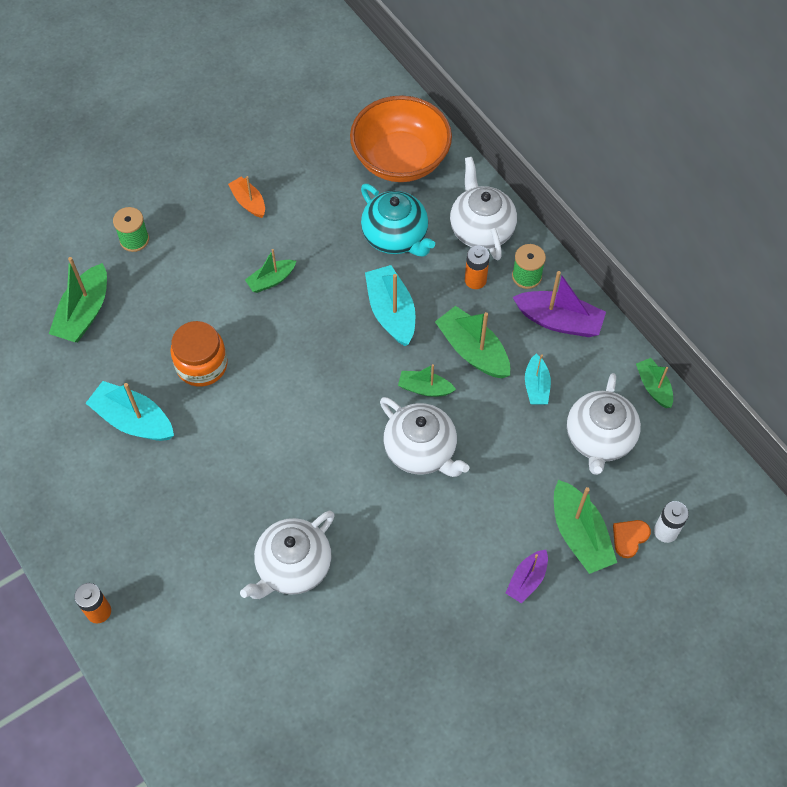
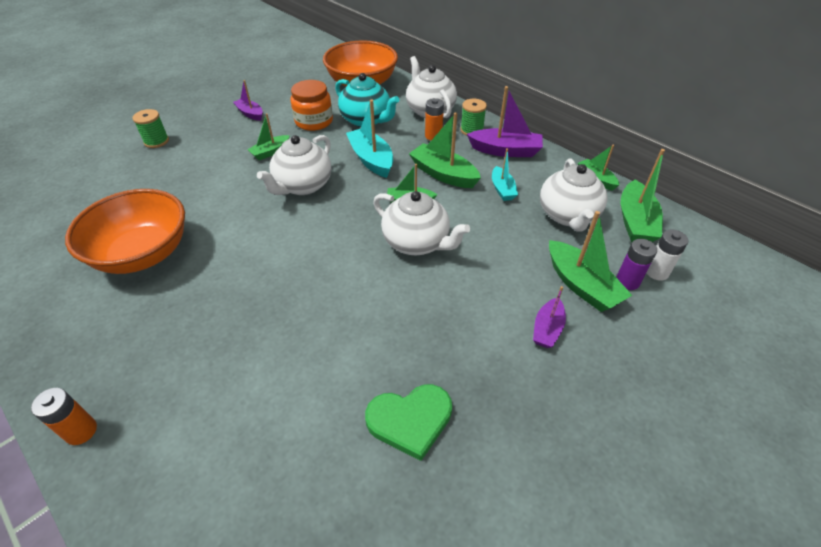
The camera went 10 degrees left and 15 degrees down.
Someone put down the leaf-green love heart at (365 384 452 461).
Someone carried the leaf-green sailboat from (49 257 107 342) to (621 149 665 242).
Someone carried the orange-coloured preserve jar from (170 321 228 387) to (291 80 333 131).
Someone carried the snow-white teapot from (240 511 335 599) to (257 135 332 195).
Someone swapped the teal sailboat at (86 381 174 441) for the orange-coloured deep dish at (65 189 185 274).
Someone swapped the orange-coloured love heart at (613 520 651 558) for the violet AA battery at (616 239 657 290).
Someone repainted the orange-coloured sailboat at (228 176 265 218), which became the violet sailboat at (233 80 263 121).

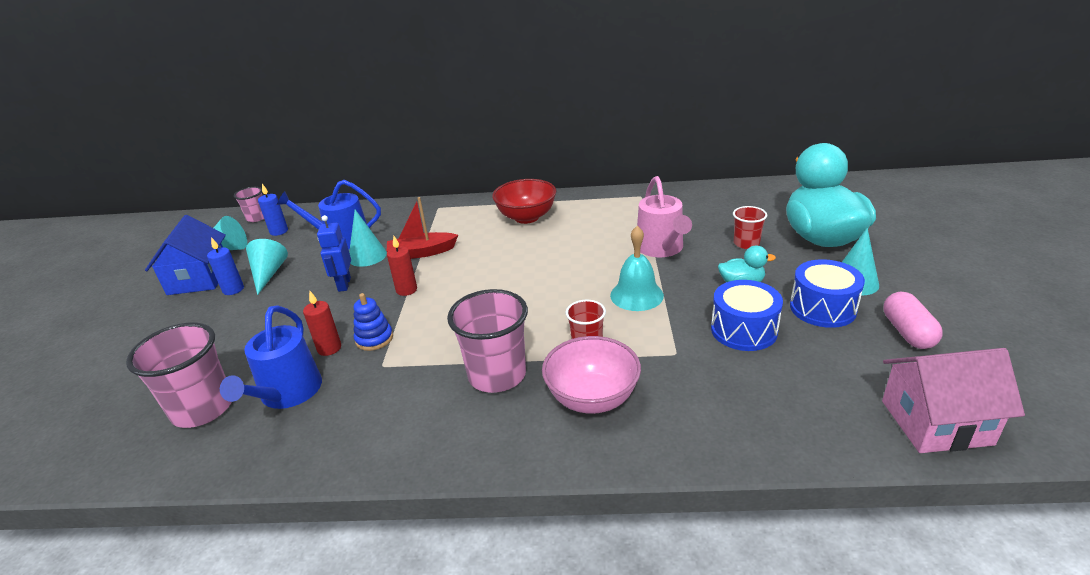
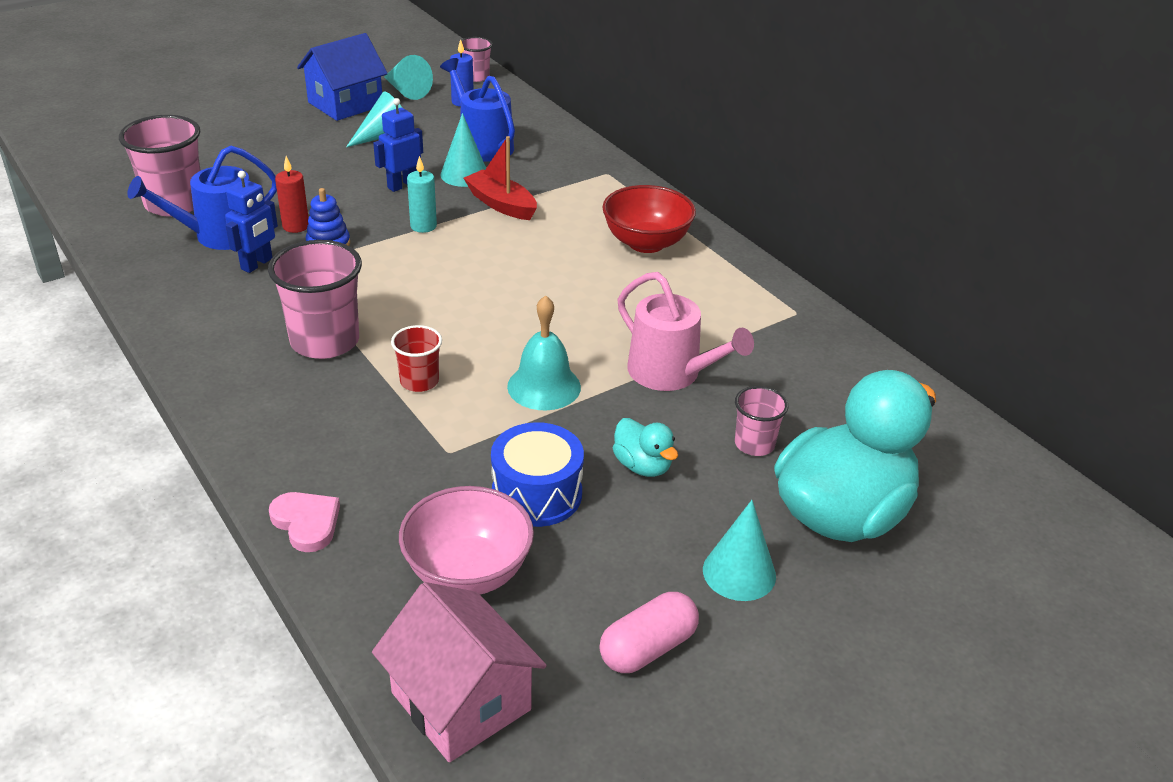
The camera went 50 degrees right and 5 degrees up.
Someone took away the royal blue pillar candle at (207 237 244 295).
Someone took away the royal blue snare drum at (790 259 865 328).
Someone put down the royal blue robot at (225 171 278 273).
Someone put down the rose-pink love heart at (269 492 340 552).
Someone carried the rose-pink deep dish from (542 336 641 414) to (399 486 534 594).
Someone repainted the crimson pillar candle at (387 236 417 296), which became the teal pillar candle at (407 156 437 233).
Someone repainted the crimson cup at (733 206 767 249), which became the rose-pink cup at (735 386 788 456).
Someone rotated the rose-pink watering pot at (637 176 692 257) by 90 degrees counterclockwise.

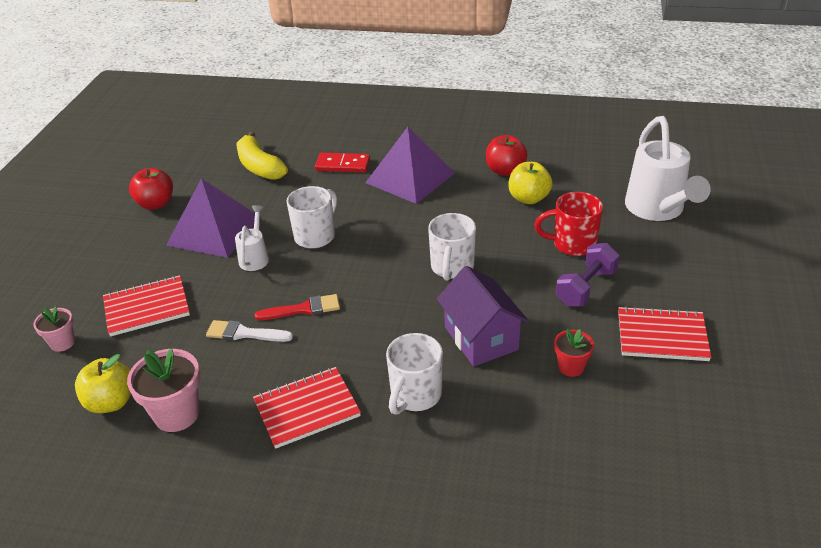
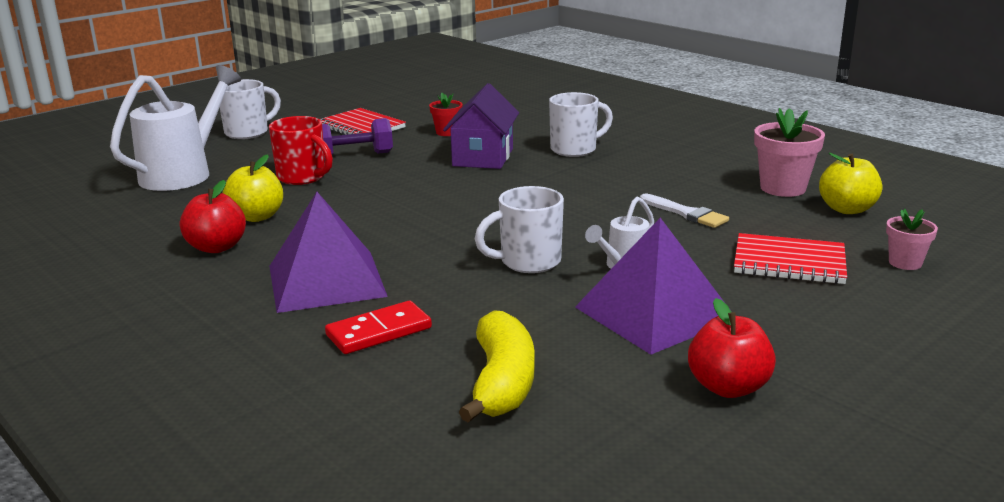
The camera went 145 degrees left and 15 degrees down.
Someone took away the crimson exercise book at (253 367 361 449).
Someone took away the crimson brush at (255 294 340 320).
Someone carried the snow-white mug from (428 213 476 281) to (220 79 281 139).
Someone rotated the crimson domino piece at (315 153 370 173) by 75 degrees counterclockwise.

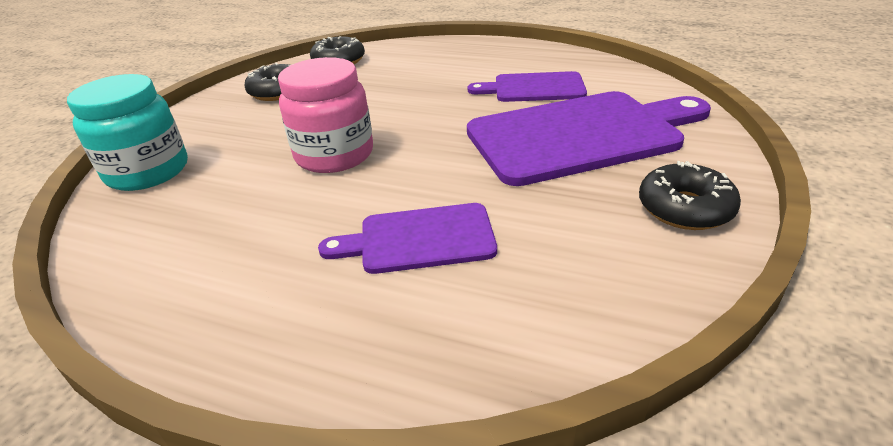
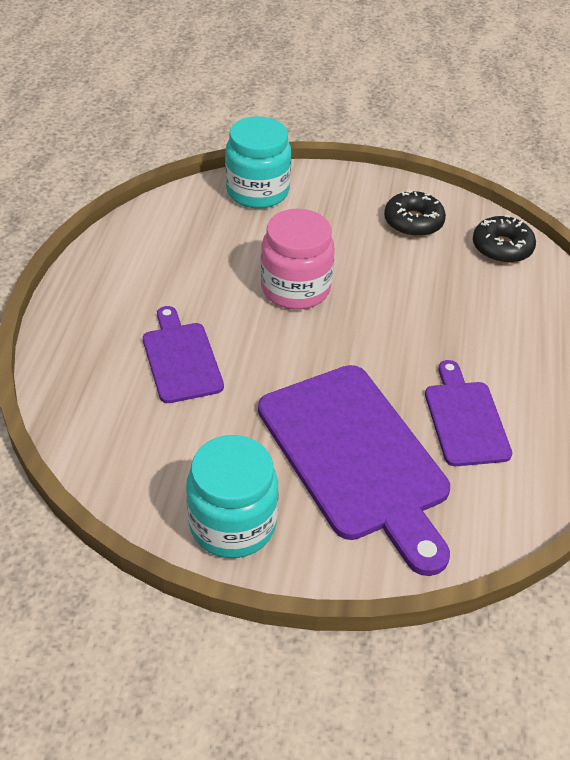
The camera went 75 degrees right and 10 degrees up.
Someone swapped the jet-black glazed donut at (639 161 741 230) for the teal preserve jar at (186 435 278 558).

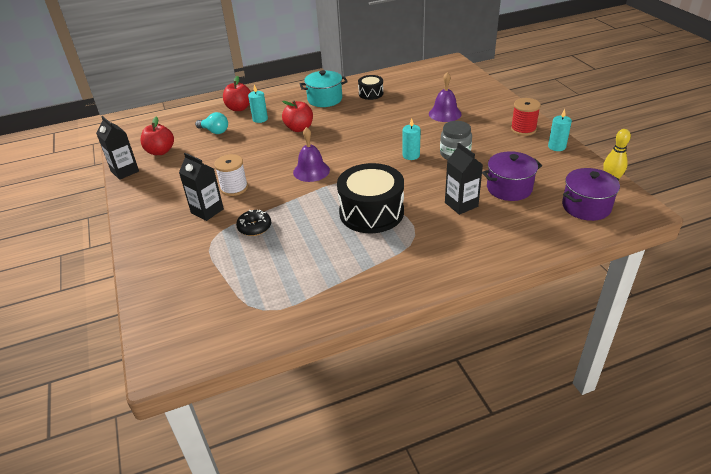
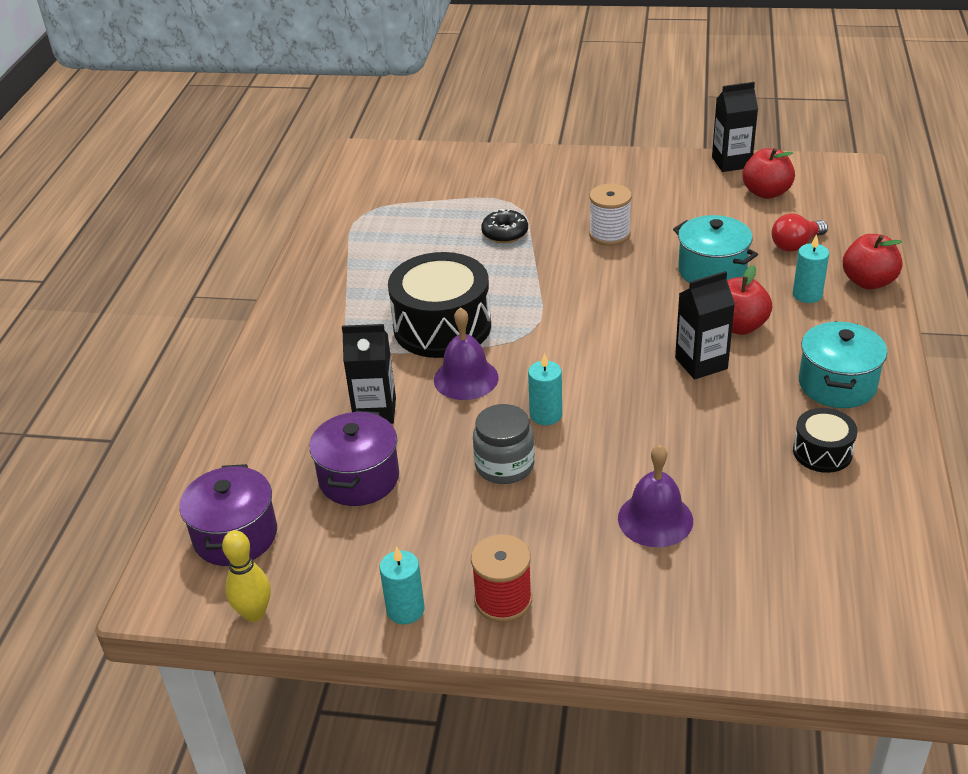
The camera went 120 degrees right and 0 degrees up.
Someone put down the teal cooking pot at (673 215 758 283).
Someone carried the jet-black milk carton from (179 153 224 221) to (675 271 735 380).
Someone carried the violet hand bell from (293 127 330 182) to (434 307 498 400).
Someone repainted the teal light bulb at (195 112 228 134), which became the crimson light bulb at (771 213 828 252).

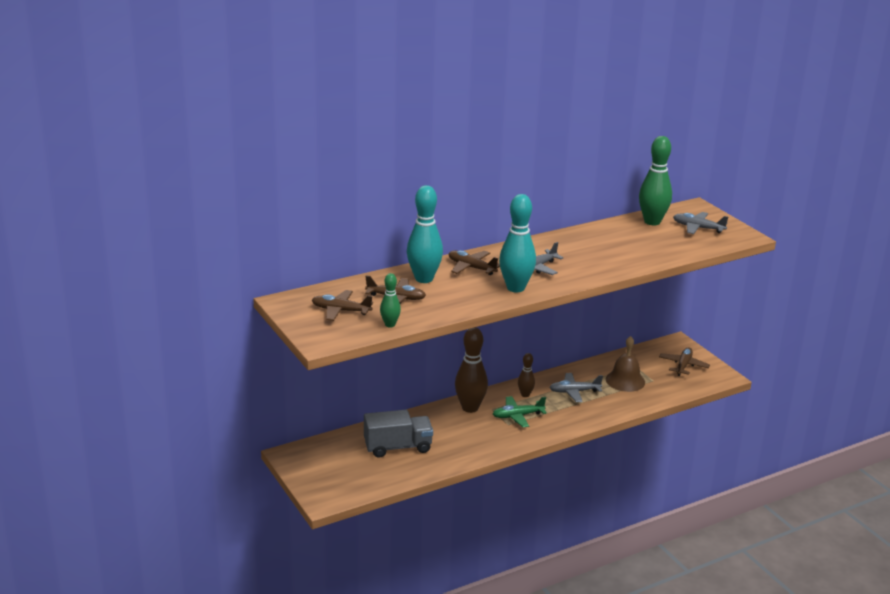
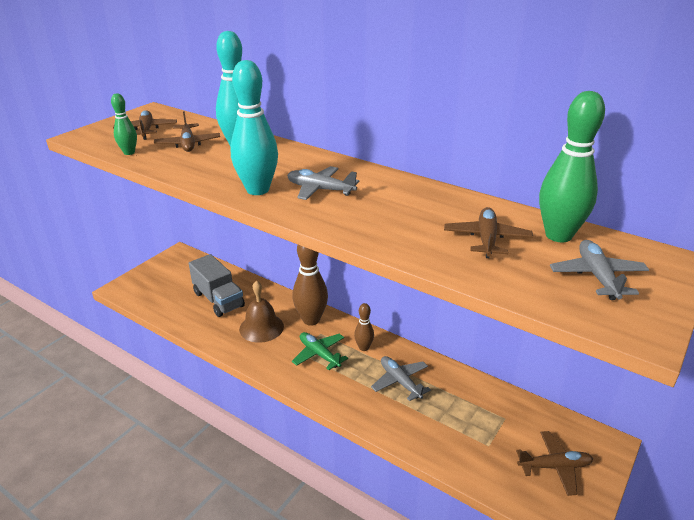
The camera went 65 degrees right and 5 degrees up.
Someone carried the russet plane from (449 250 500 275) to (444 207 533 258).
Someone carried the russet hand bell from (606 336 645 392) to (239 280 284 343).

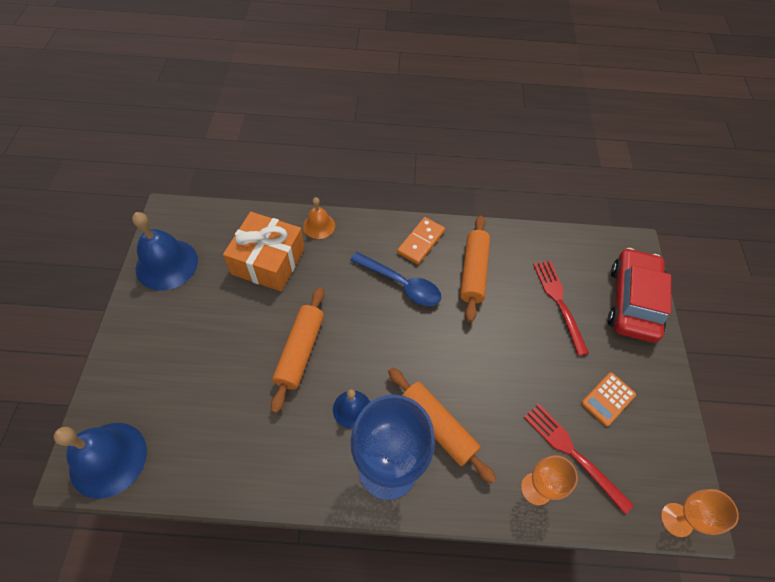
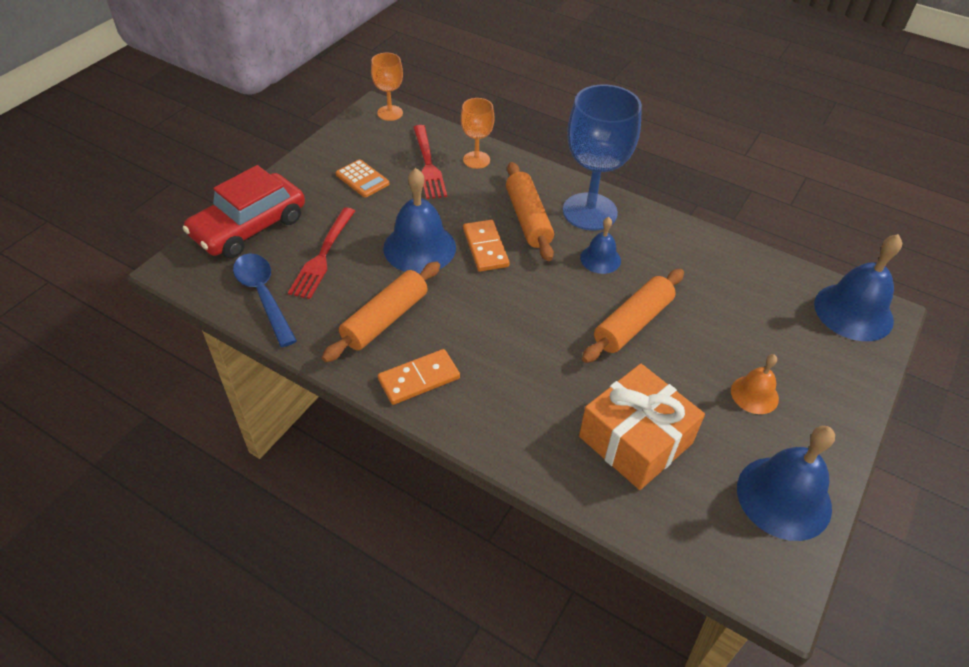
The camera went 150 degrees left and 10 degrees down.
Someone put down the royal blue hand bell at (383 168 456 274).
Someone put down the orange-coloured domino piece at (463 220 510 272).
Someone carried the orange-coloured hand bell from (303 197 335 239) to (731 354 779 414).
Someone carried the royal blue tablespoon from (350 252 441 306) to (233 254 297 347).
Someone rotated the orange-coloured pocket calculator at (581 372 636 427) by 60 degrees clockwise.

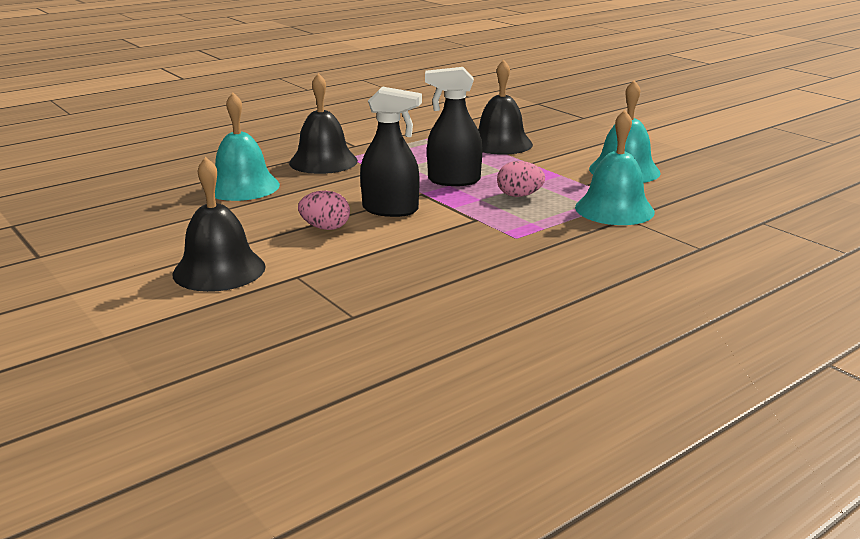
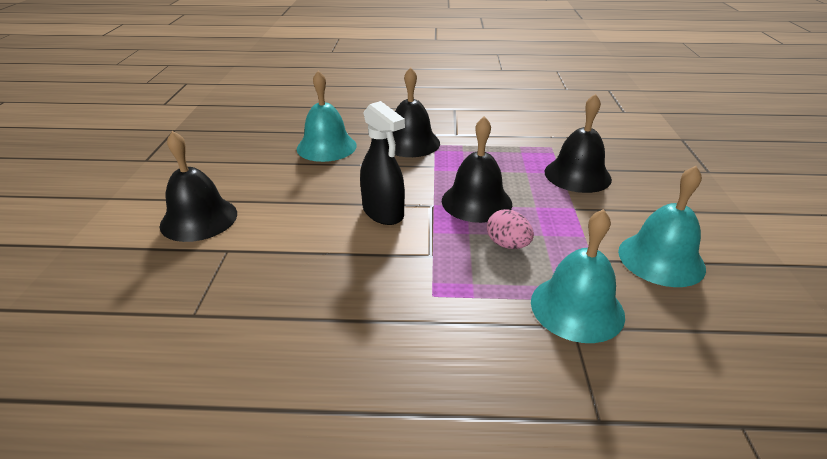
The camera went 40 degrees right and 10 degrees up.
Someone took away the rose-pink toy egg at (298 191 350 230).
Someone swapped the jet-black spray cleaner at (425 67 483 186) for the jet-black hand bell at (442 116 512 223).

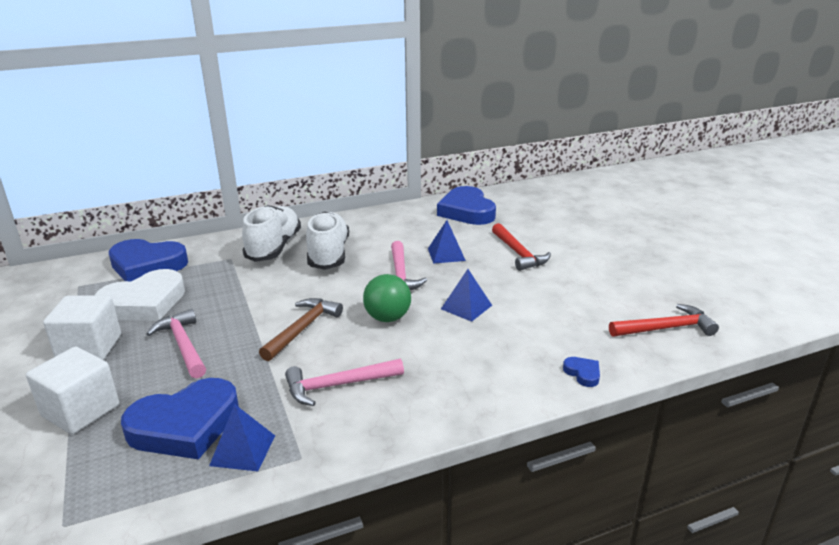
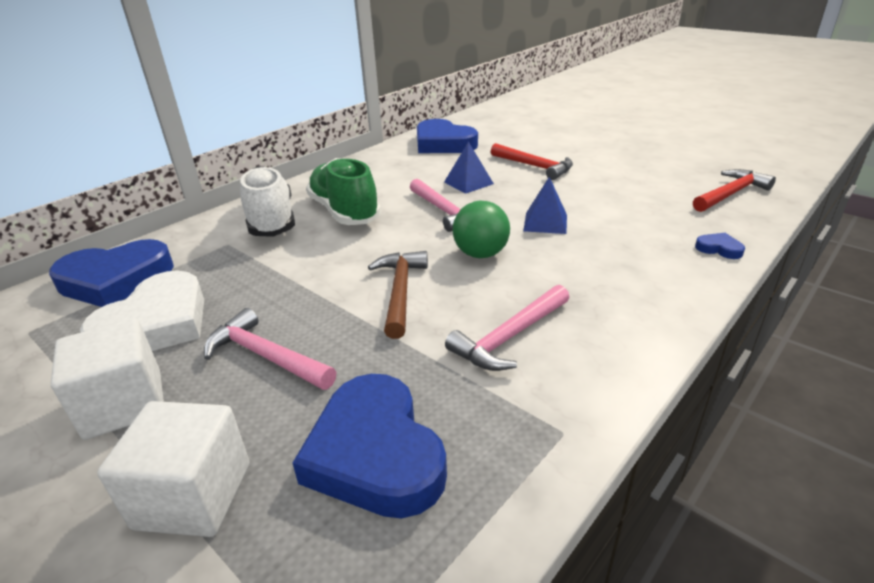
The camera went 25 degrees left and 5 degrees up.
Someone took away the royal blue pyramid shape at (209 404 275 471).
Someone repainted the snow-white sneaker at (306 212 349 270), which became the leaf-green sneaker at (306 158 381 225).
Someone rotated the royal blue love heart at (121 378 239 459) by 120 degrees clockwise.

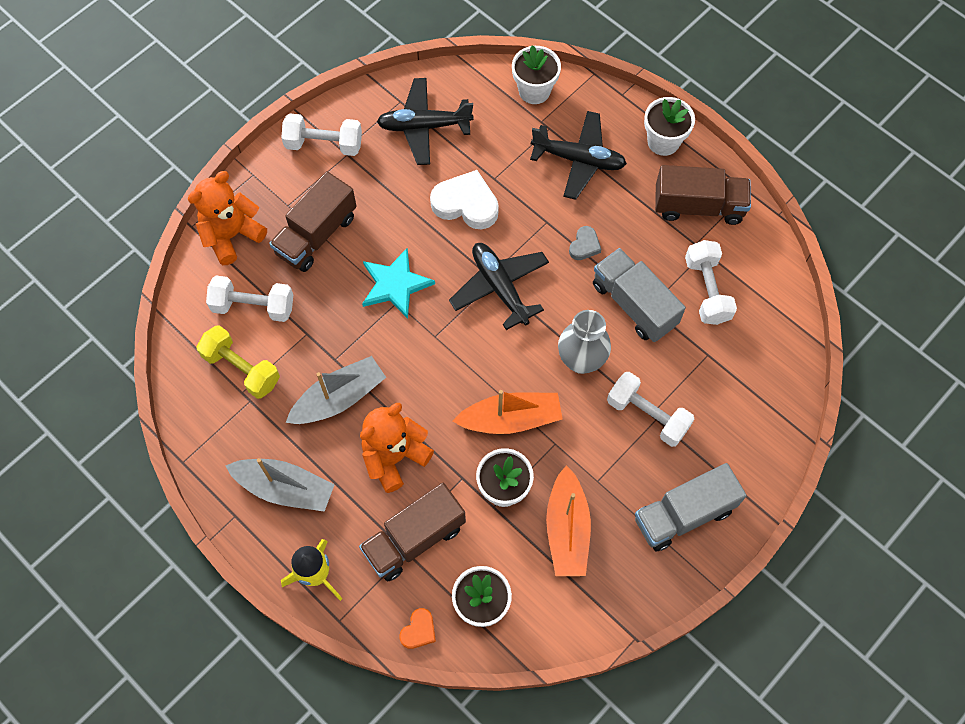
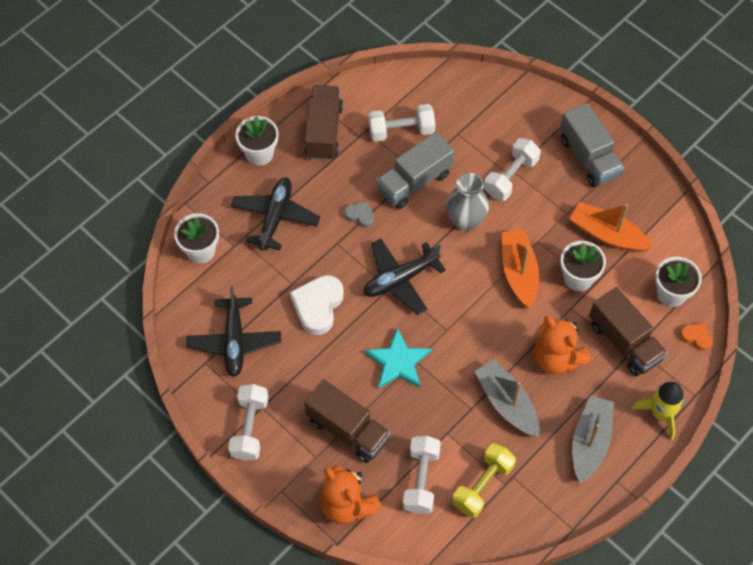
The camera went 90 degrees left and 5 degrees down.
Someone rotated the orange-coloured sailboat at (546 465 591 576) by 150 degrees counterclockwise.

